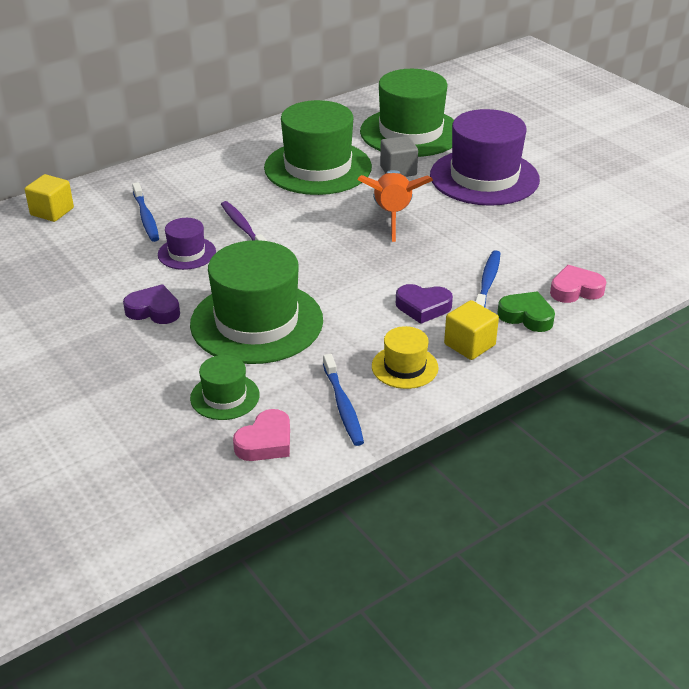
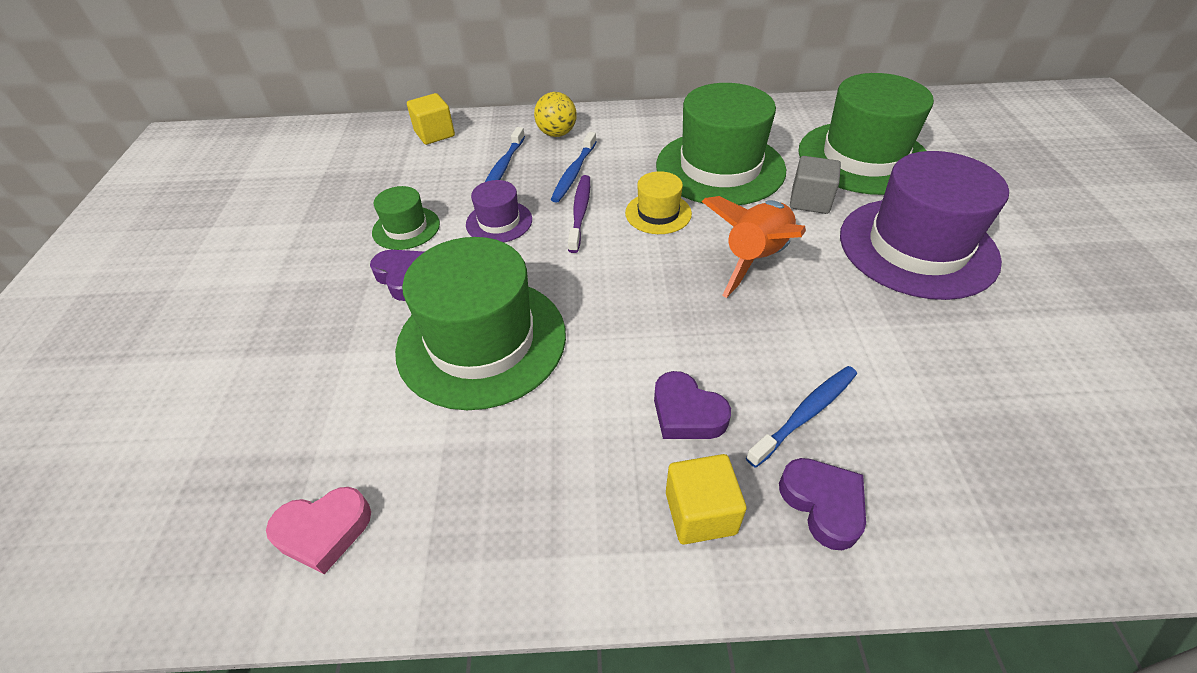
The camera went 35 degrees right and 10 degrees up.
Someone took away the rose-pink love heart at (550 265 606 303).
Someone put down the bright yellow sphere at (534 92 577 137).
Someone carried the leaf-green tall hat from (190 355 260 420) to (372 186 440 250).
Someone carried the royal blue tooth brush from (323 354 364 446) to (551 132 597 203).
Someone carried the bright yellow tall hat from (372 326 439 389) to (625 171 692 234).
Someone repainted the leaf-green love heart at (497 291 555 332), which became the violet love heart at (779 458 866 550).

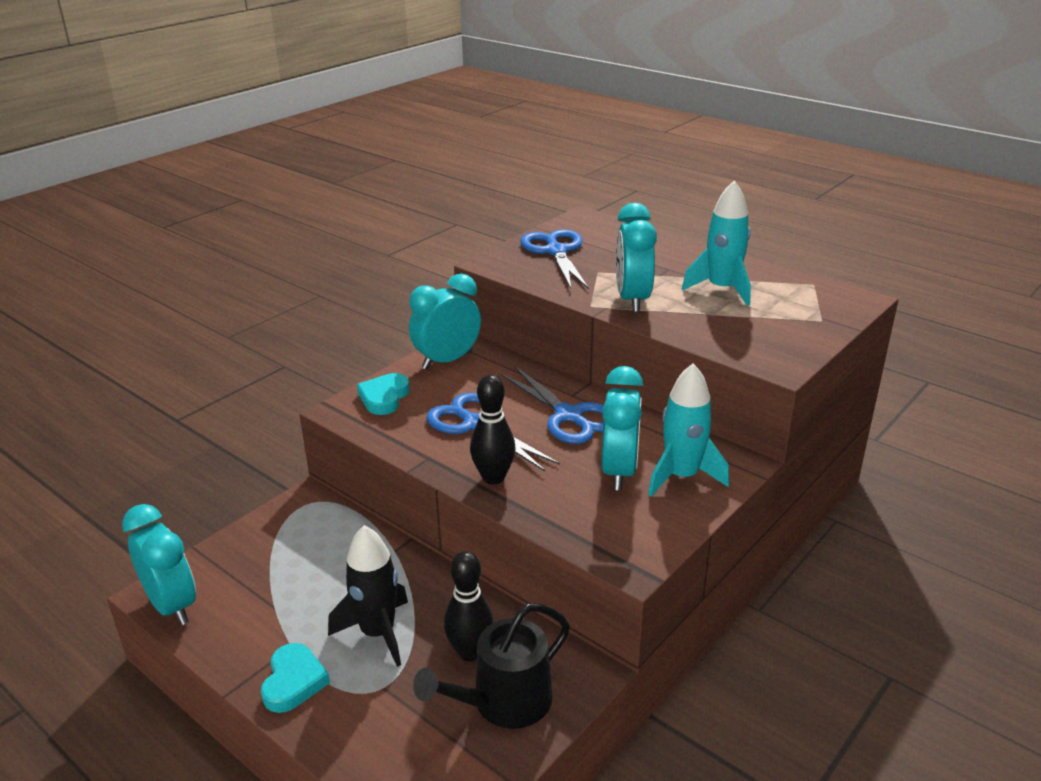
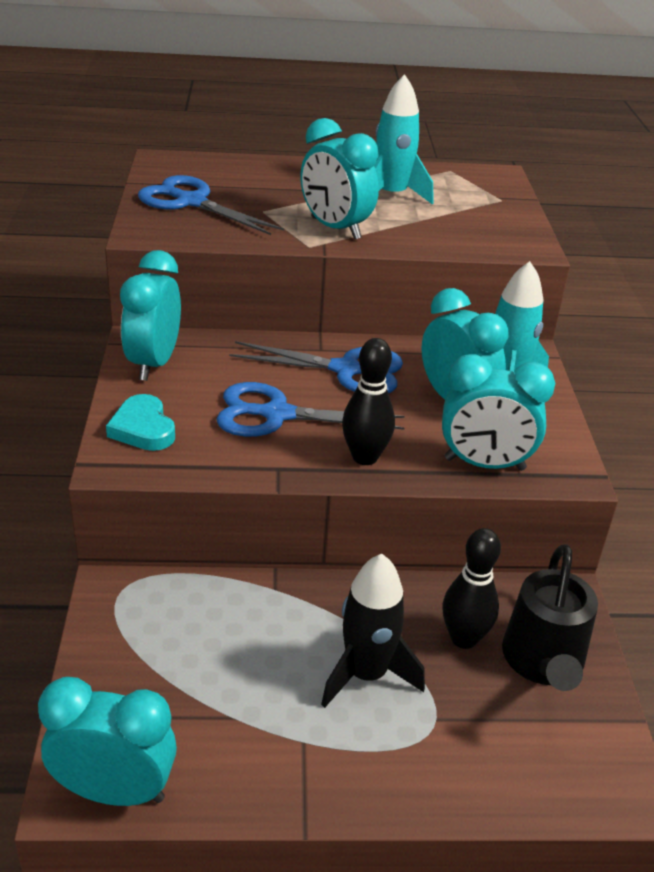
The camera went 45 degrees left and 5 degrees up.
Someone took away the teal love heart at (261 643 330 713).
Someone put down the teal clock at (442 354 555 471).

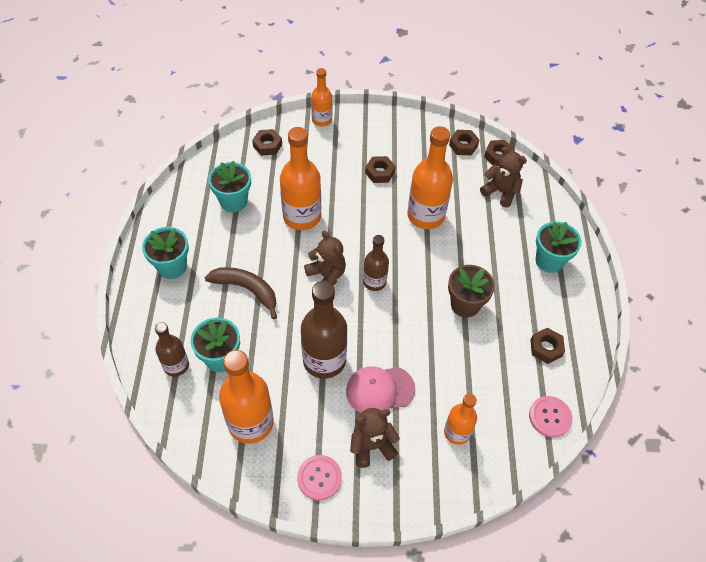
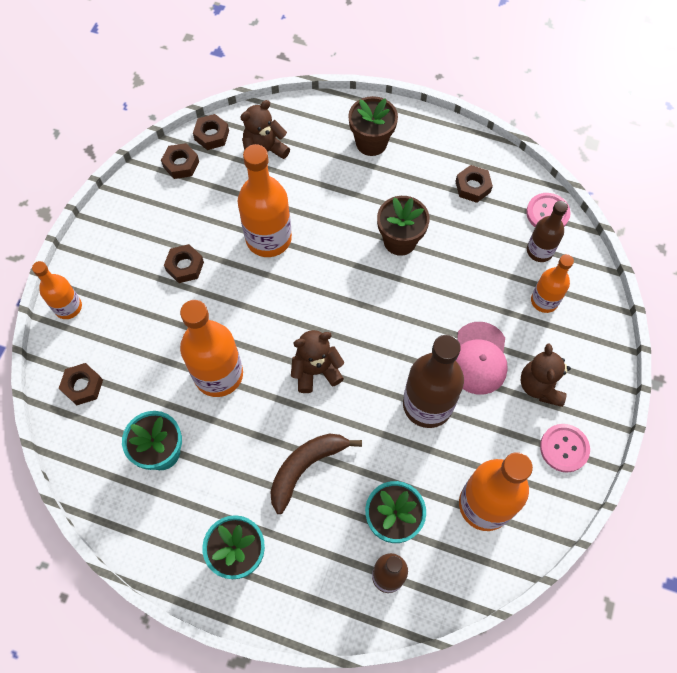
The camera went 70 degrees left and 10 degrees up.
Someone carried the russet flask from (363 235 389 291) to (527 201 568 262).
Someone repainted the teal potted plant at (536 221 582 273), which became the russet potted plant at (348 96 398 156).

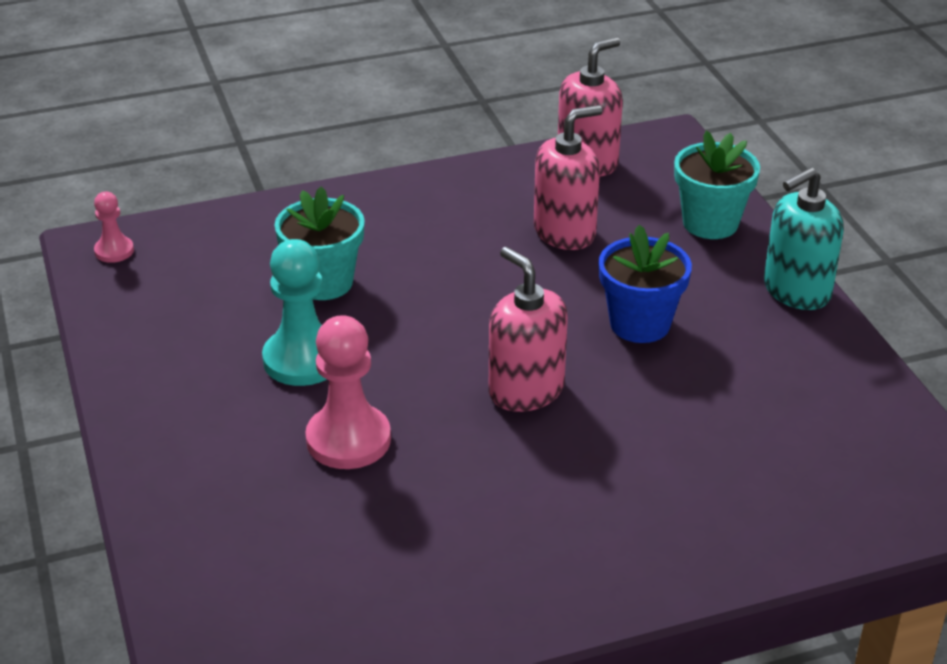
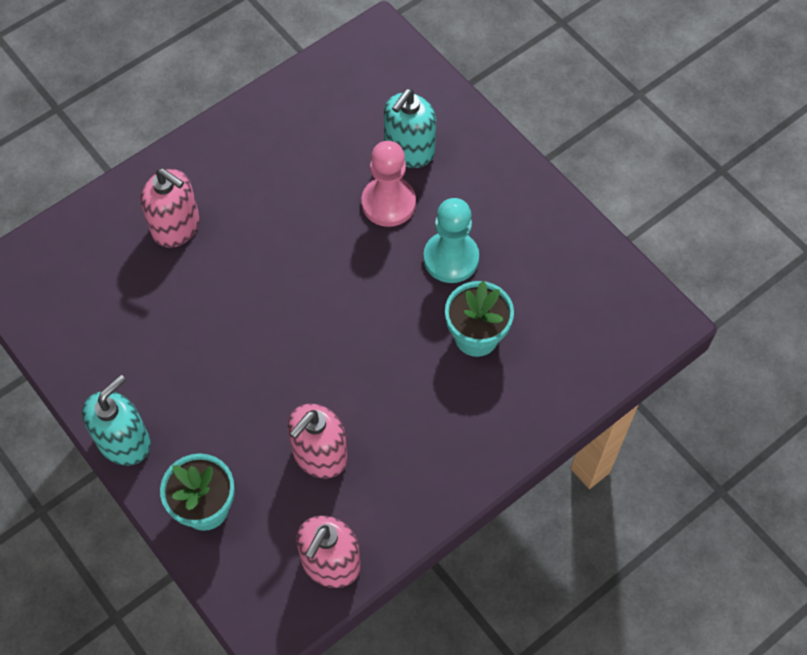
The camera went 160 degrees right and 25 degrees up.
Someone took away the rose-pink chess pawn at (94 192 134 263).
Someone took away the royal blue potted plant at (599 225 692 343).
Someone put down the teal soap pump at (384 89 436 168).
Someone carried the rose-pink soap pump from (489 247 568 412) to (141 168 200 248).

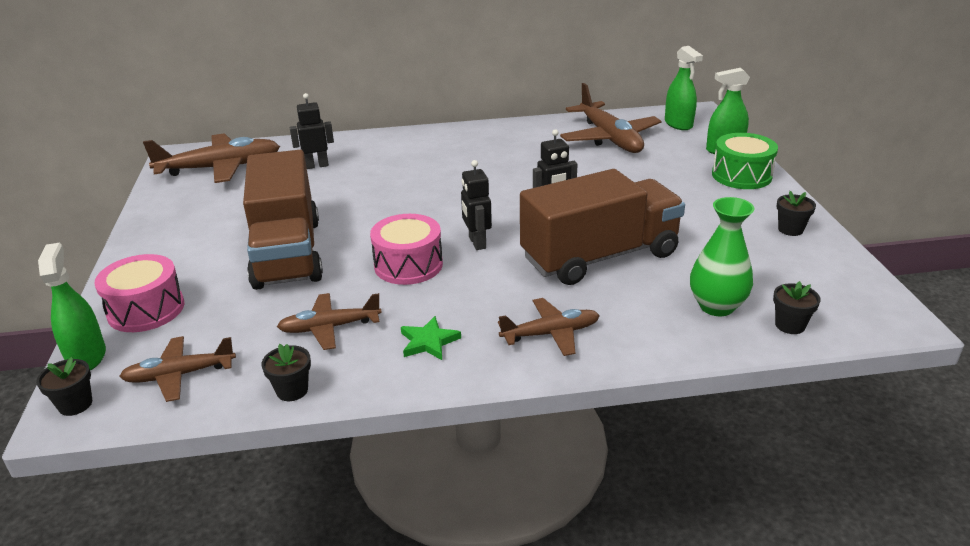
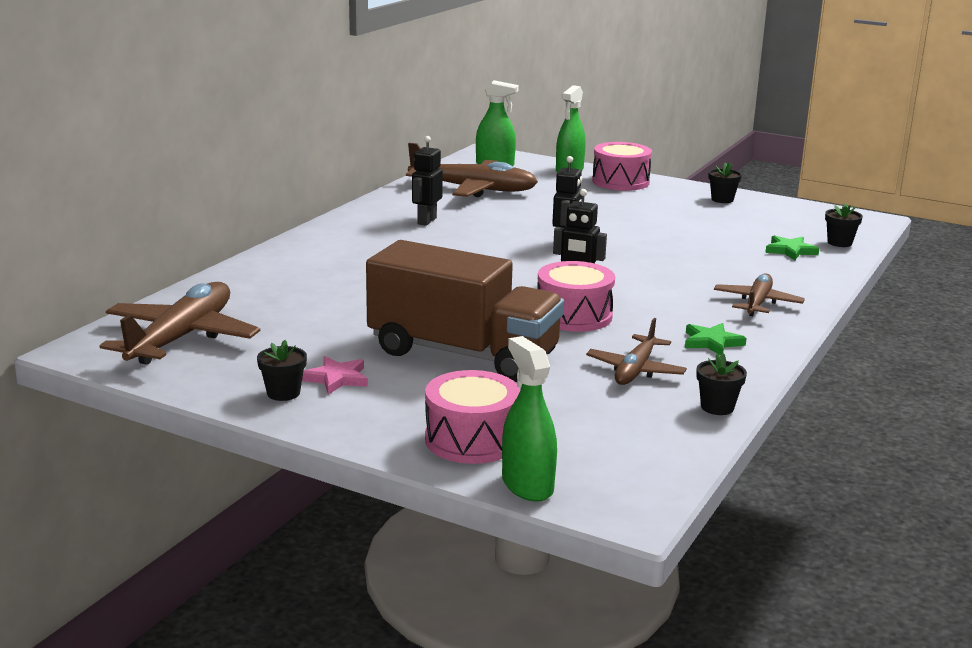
The camera went 55 degrees left and 10 degrees down.
Someone took away the russet plane at (119 336 236 402).
Someone took away the russet toy truck at (520 169 685 285).
Someone put down the rose-pink star shape at (302 356 368 395).
Someone carried the jet-black potted plant from (36 357 92 416) to (257 340 307 401).
Someone carried the jet-black robot from (290 93 334 169) to (412 136 443 226).
Someone swapped the leaf-green tall vase at (690 197 755 316) for the leaf-green star shape at (765 235 819 260).
Someone repainted the leaf-green snare drum at (712 133 778 189), which became the rose-pink snare drum at (592 142 652 191).
Someone rotated the leaf-green spray cleaner at (38 243 106 370) by 45 degrees clockwise.

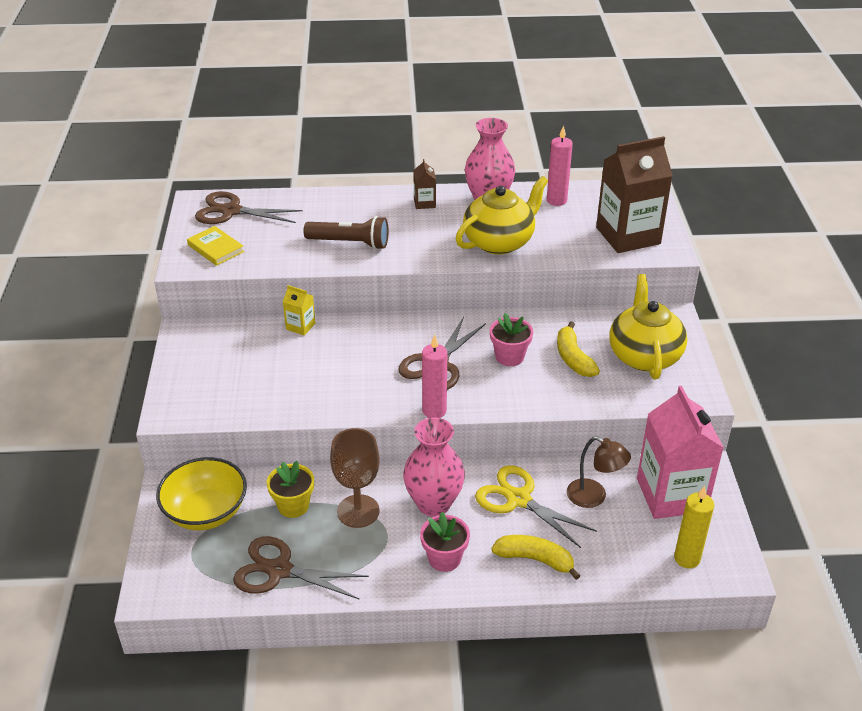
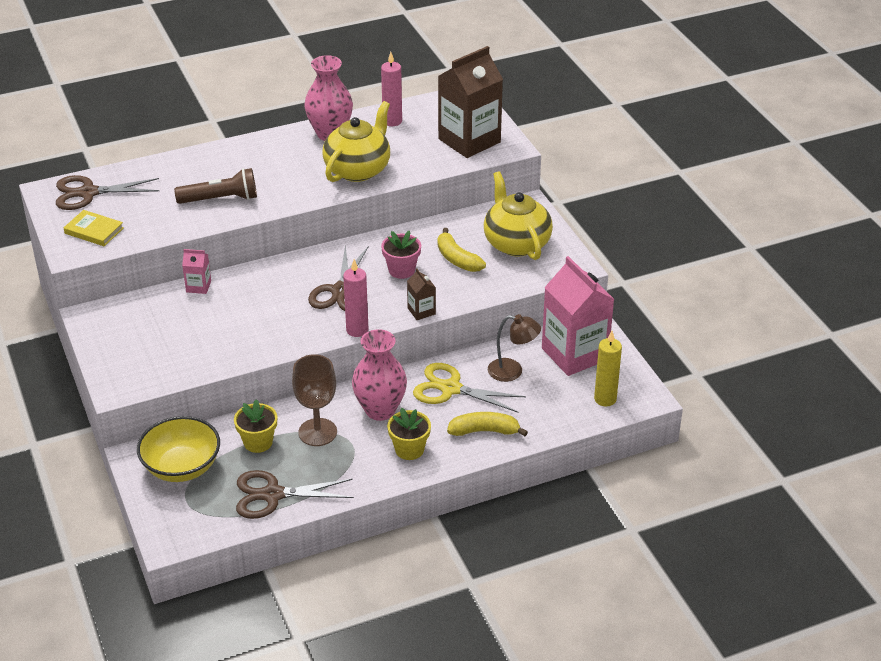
The camera went 20 degrees left and 0 degrees up.
Someone carried the russet milk carton from (413 159 436 209) to (407 268 436 320).
Someone repainted the bright yellow milk carton at (283 285 315 336), which became the rose-pink milk carton at (182 249 211 294).
Someone repainted the rose-pink potted plant at (420 512 470 572), which became the bright yellow potted plant at (387 408 431 460).

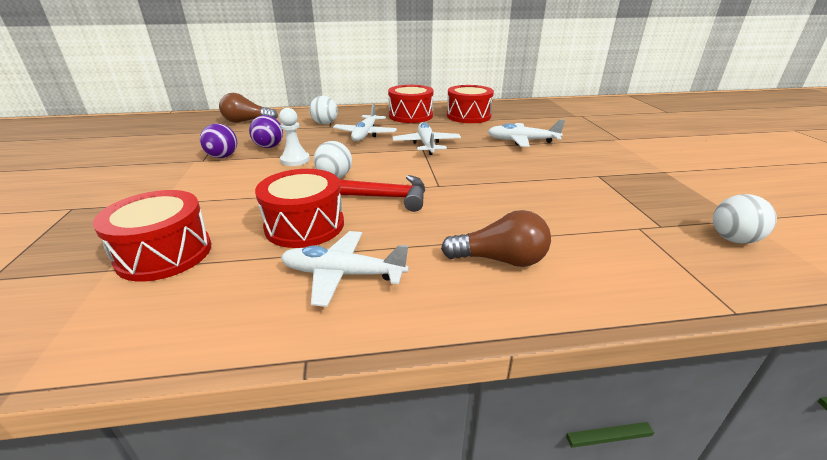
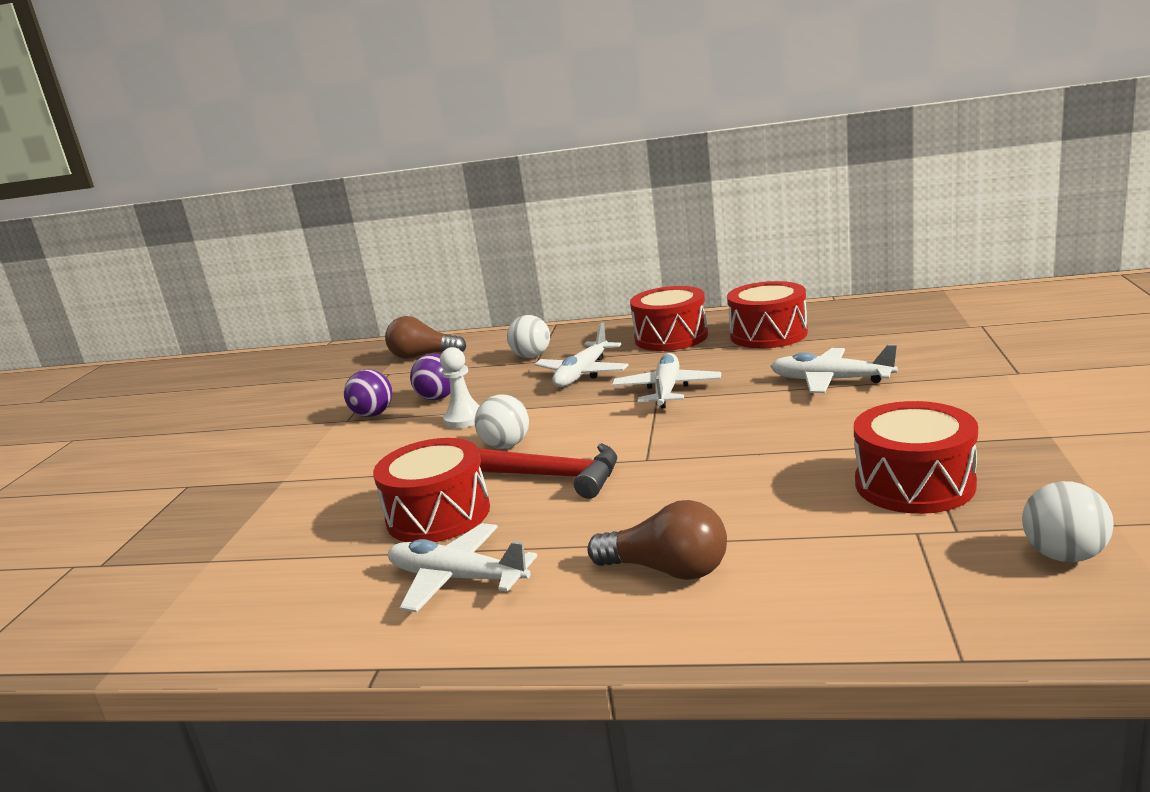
The camera went 20 degrees right and 10 degrees down.
Someone carried the crimson snare drum from (93 190 211 282) to (854 401 978 514).

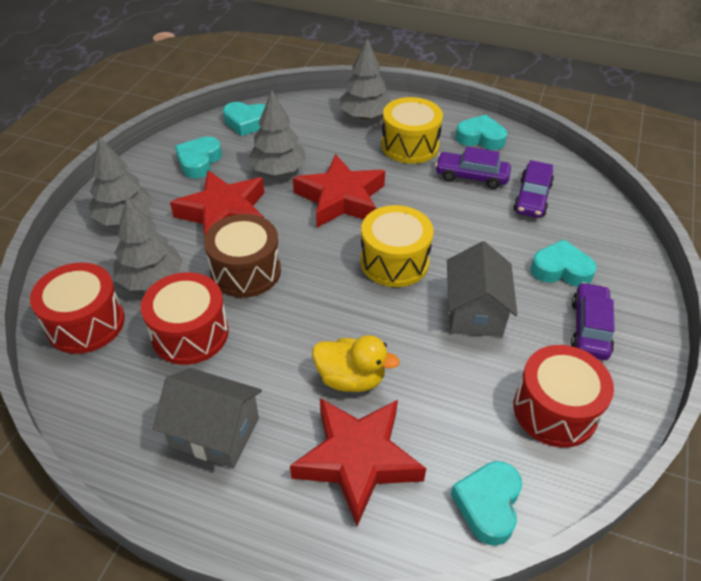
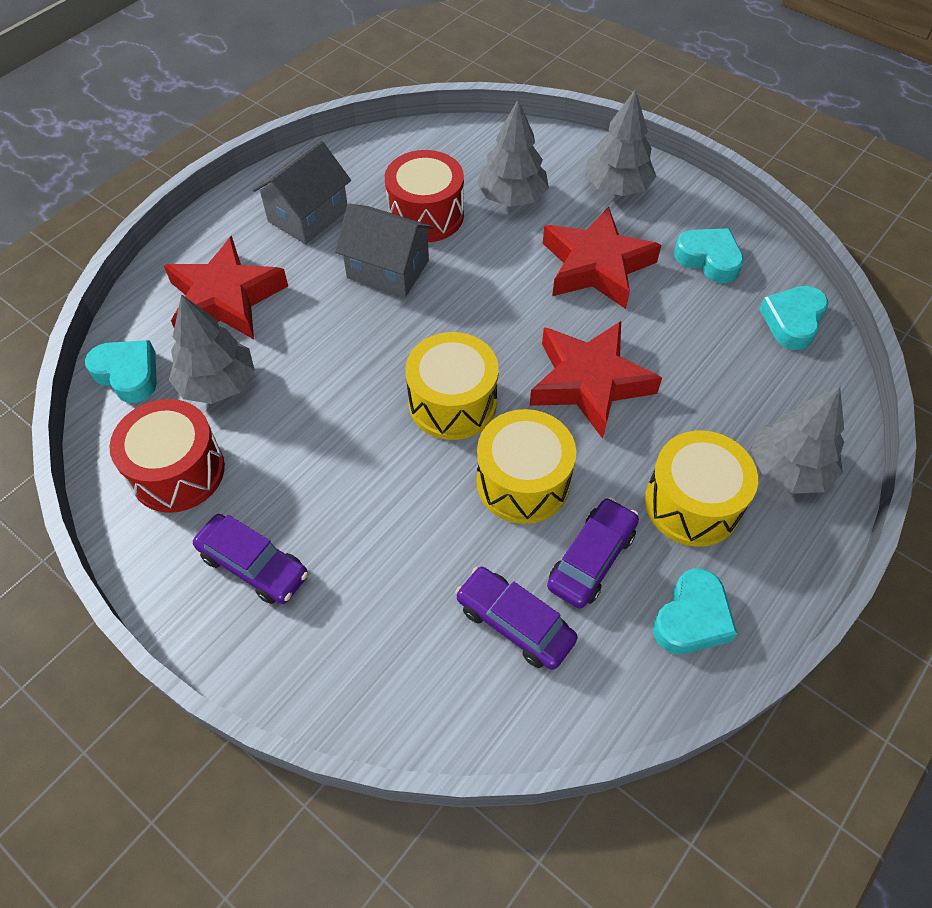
The camera went 110 degrees right and 10 degrees up.
Someone took away the crimson snare drum at (30 263 125 354).
Someone took away the russet snare drum at (204 214 281 298).
Someone took away the bright yellow rubber duck at (312 335 400 392).
Someone took away the teal love heart at (530 240 597 287).
Someone put down the bright yellow snare drum at (476 409 576 524).
Someone carried the ash-grey fir tree from (248 90 306 175) to (169 294 255 404).
Someone carried the ash-grey cottage from (447 241 518 337) to (335 204 434 297).

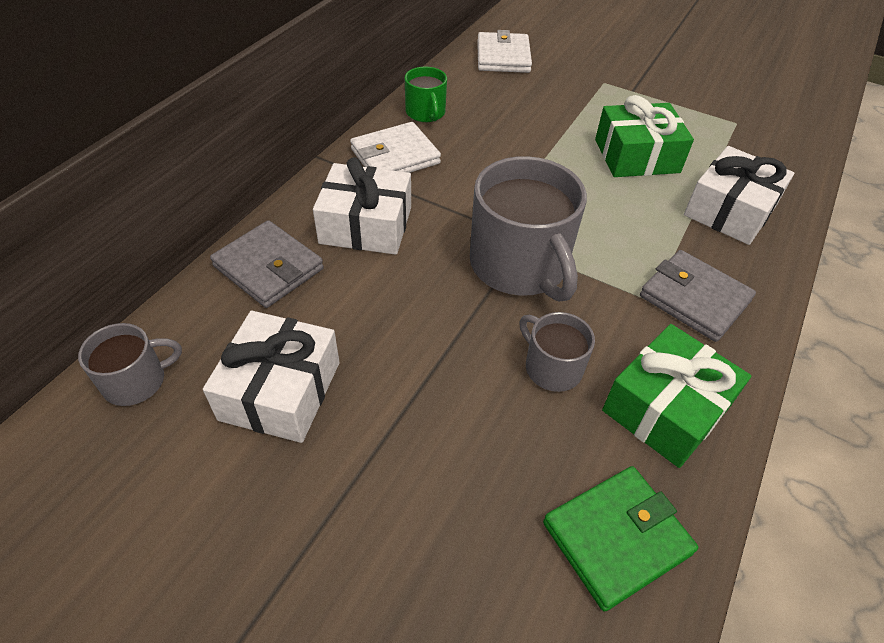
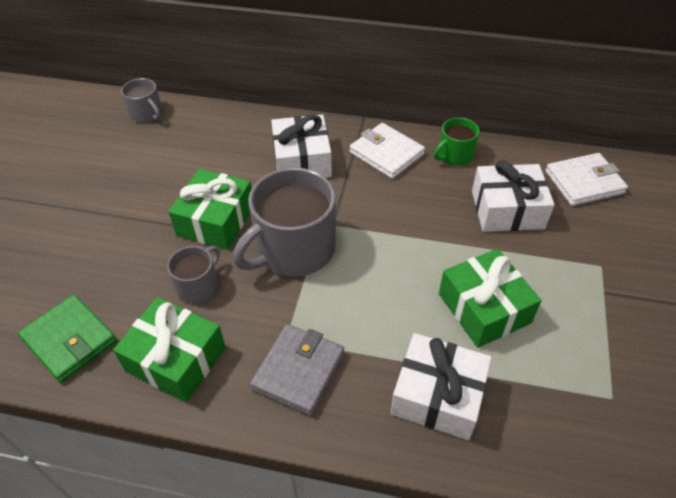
The camera went 75 degrees right and 0 degrees up.
Someone took away the ash-grey card wallet at (210 220 324 308).
Someone put down the leaf-green gift at (168 169 252 250).
Someone carried the snow-white gift from (203 311 340 443) to (472 160 555 232).

